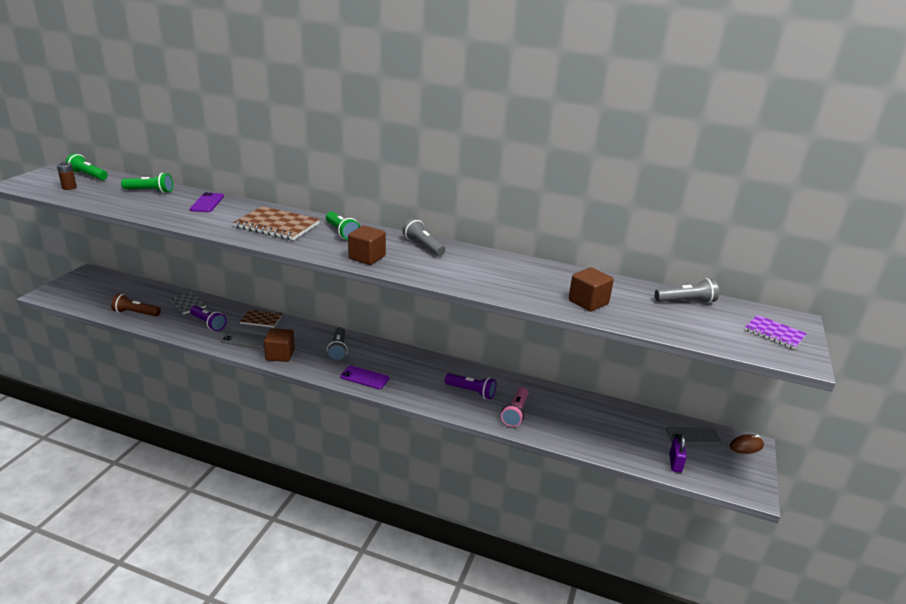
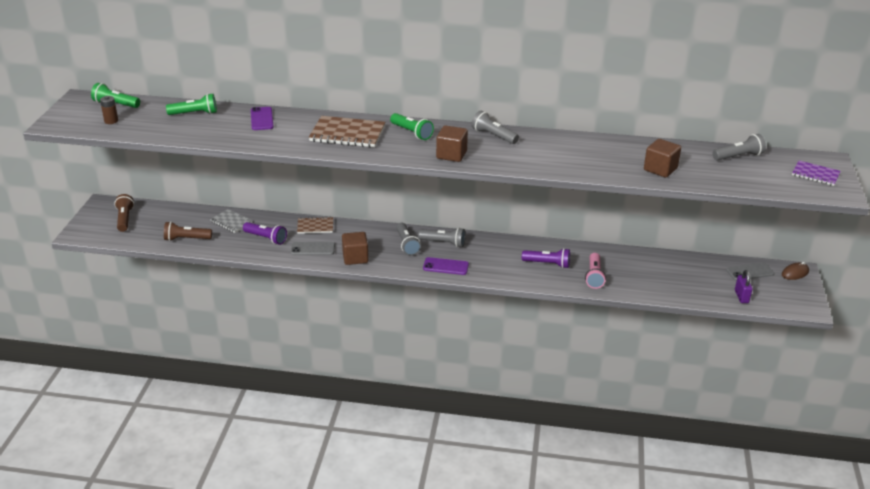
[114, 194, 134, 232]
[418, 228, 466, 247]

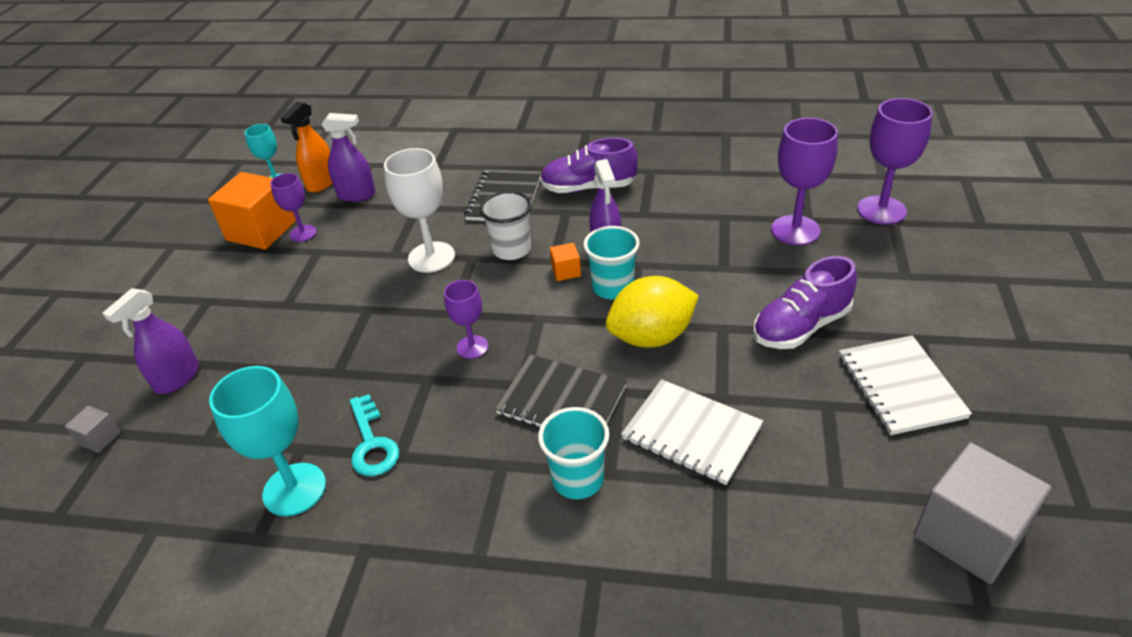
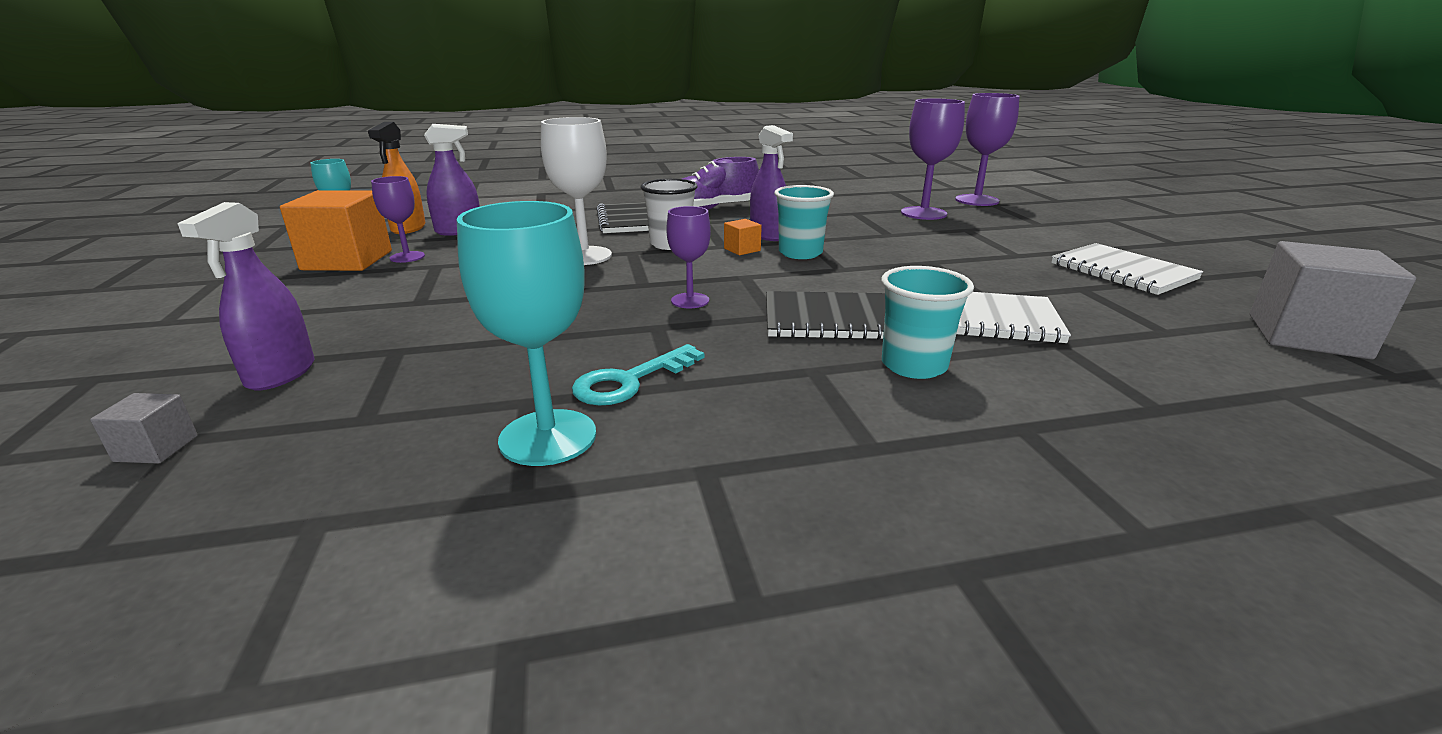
[572, 344, 704, 405]
[606, 276, 699, 347] (first image)
[753, 256, 857, 349] (first image)

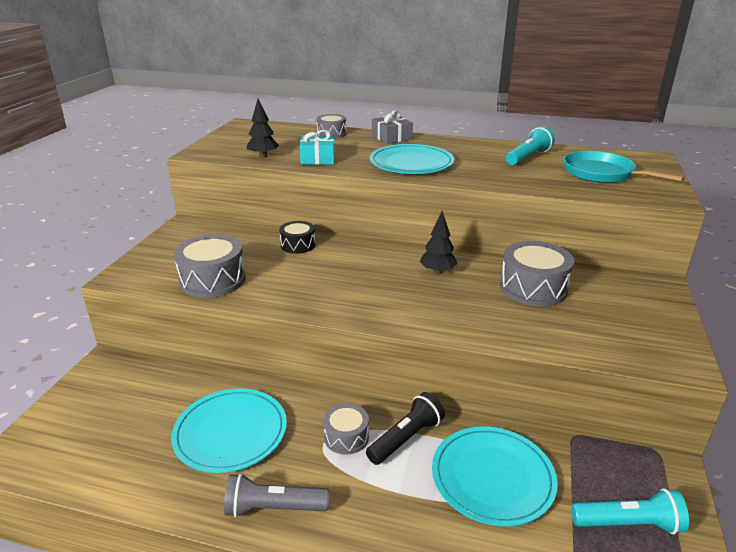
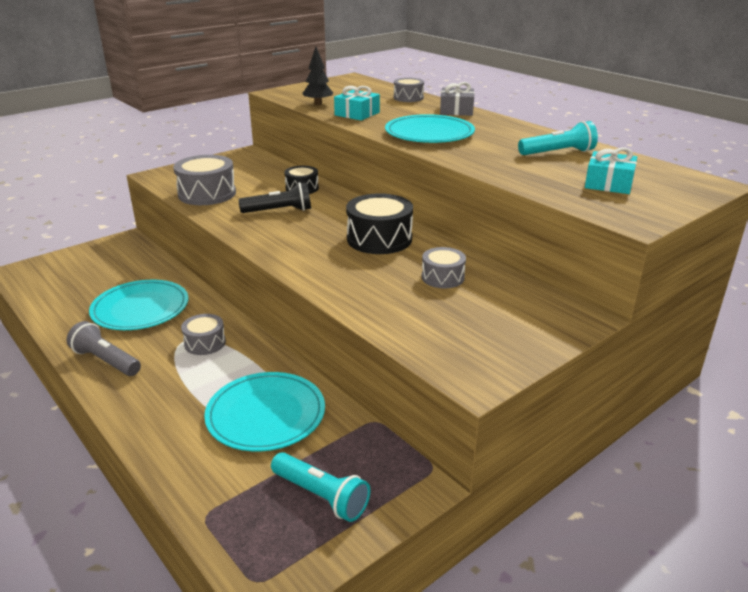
[239, 182, 311, 213]
[346, 193, 413, 254]
[422, 247, 466, 288]
[585, 147, 637, 194]

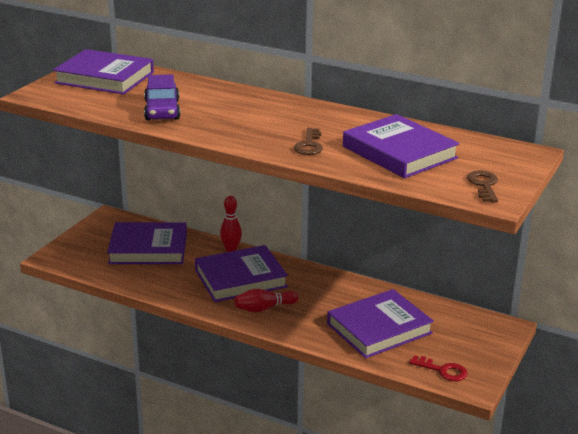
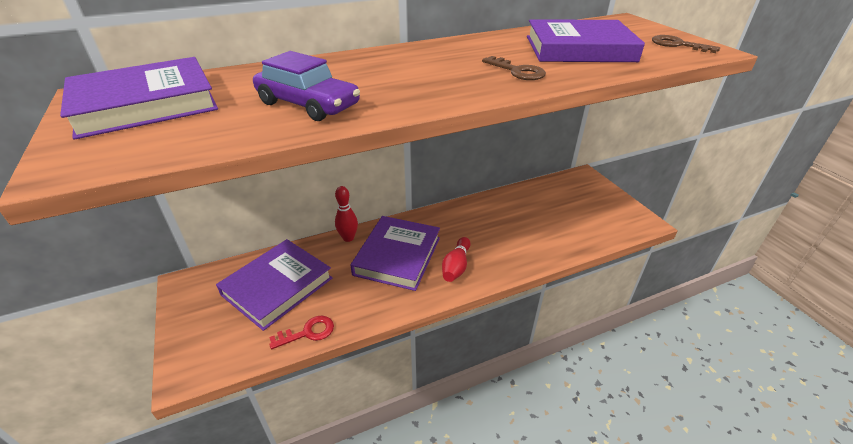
[269, 316, 334, 349]
[327, 289, 434, 358] (first image)

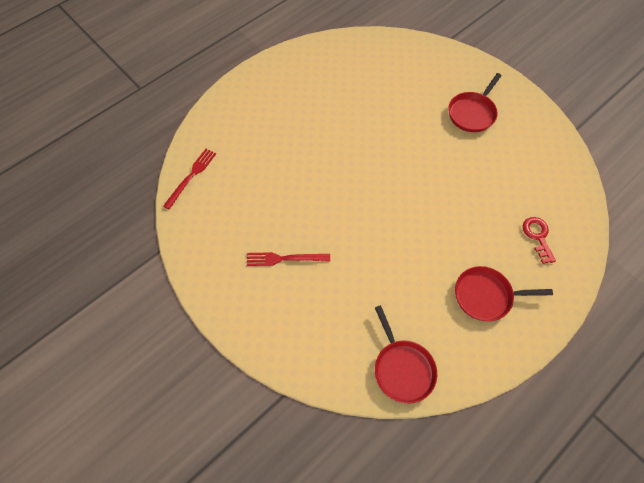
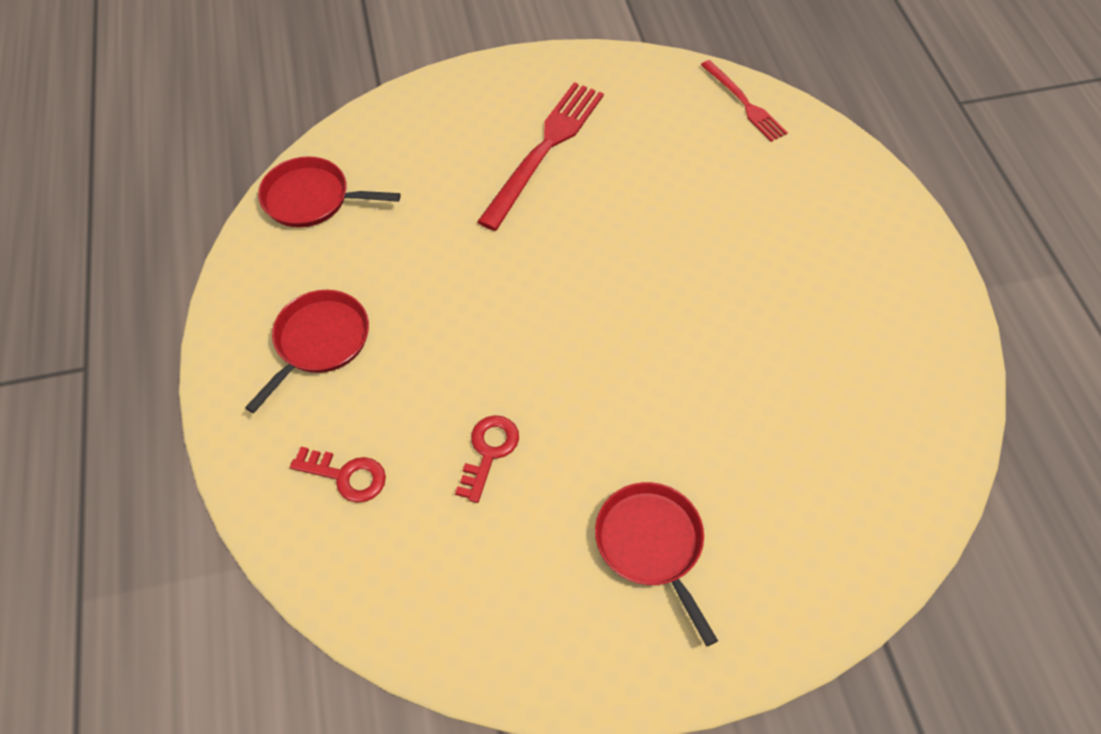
[455, 415, 519, 503]
[477, 82, 604, 231]

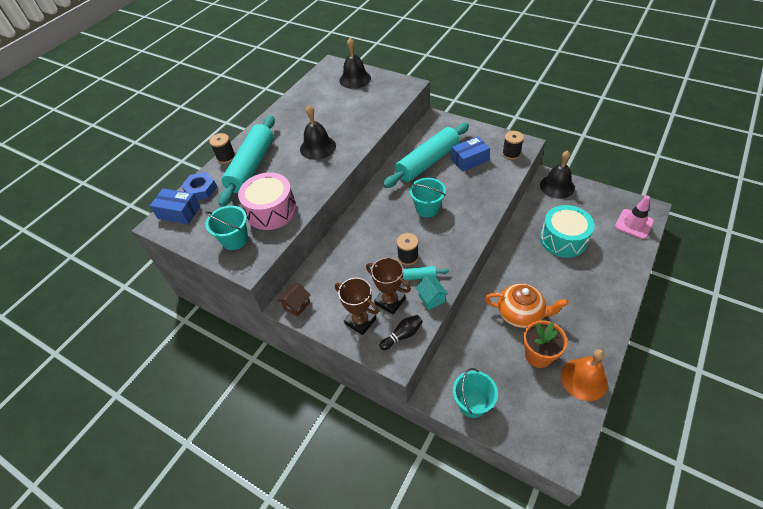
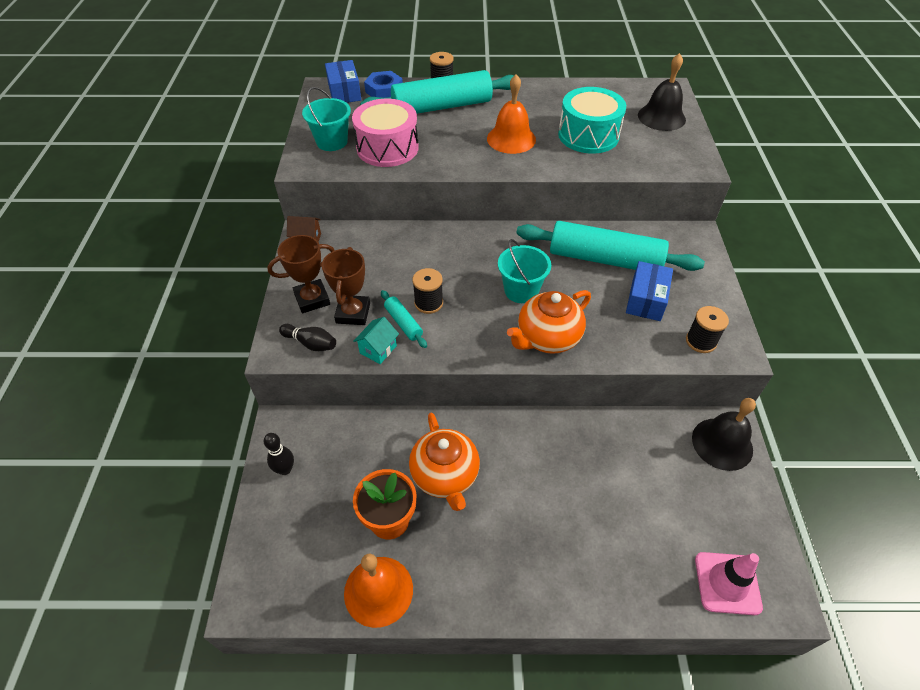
[263, 433, 294, 475]
[267, 235, 335, 313]
[487, 74, 536, 154]
[507, 290, 591, 354]
[558, 87, 626, 154]
[626, 261, 673, 321]

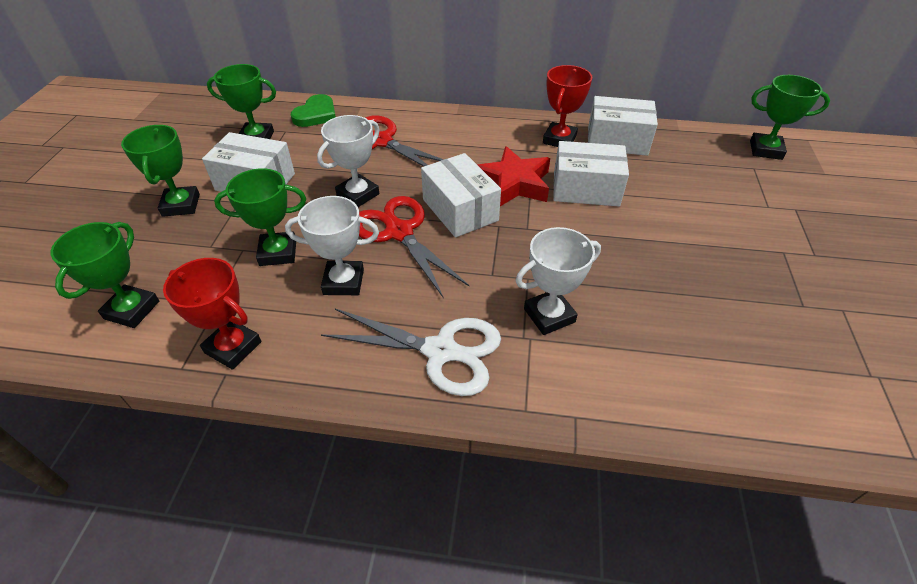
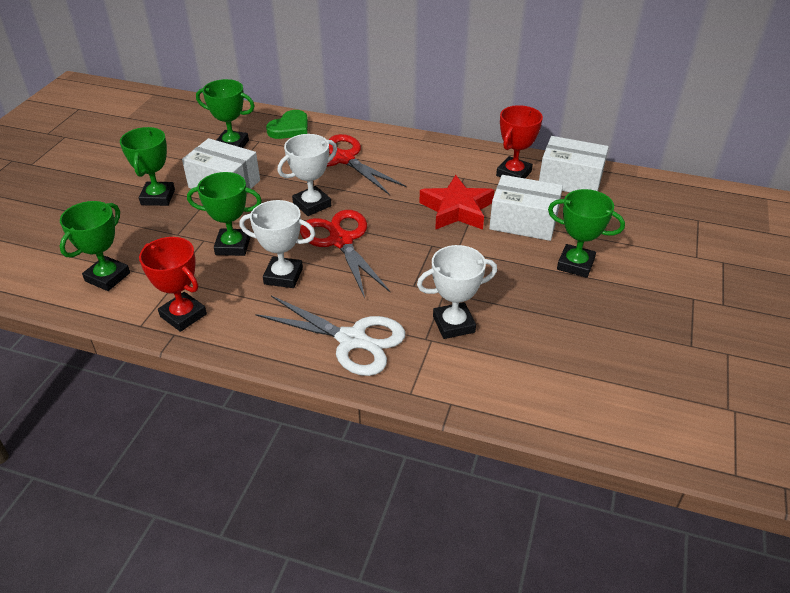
[548, 189, 625, 278]
[421, 153, 501, 238] (first image)

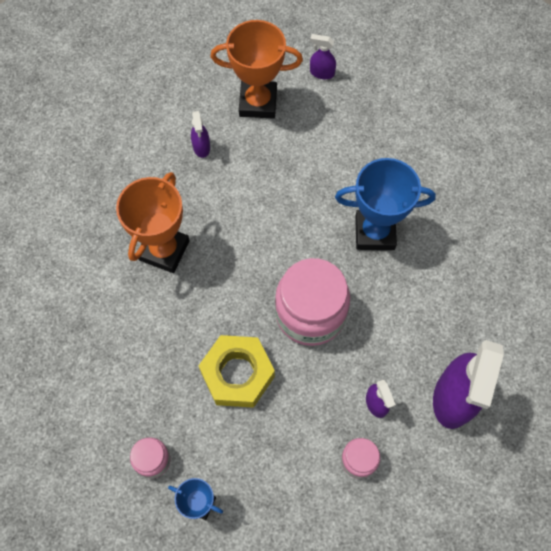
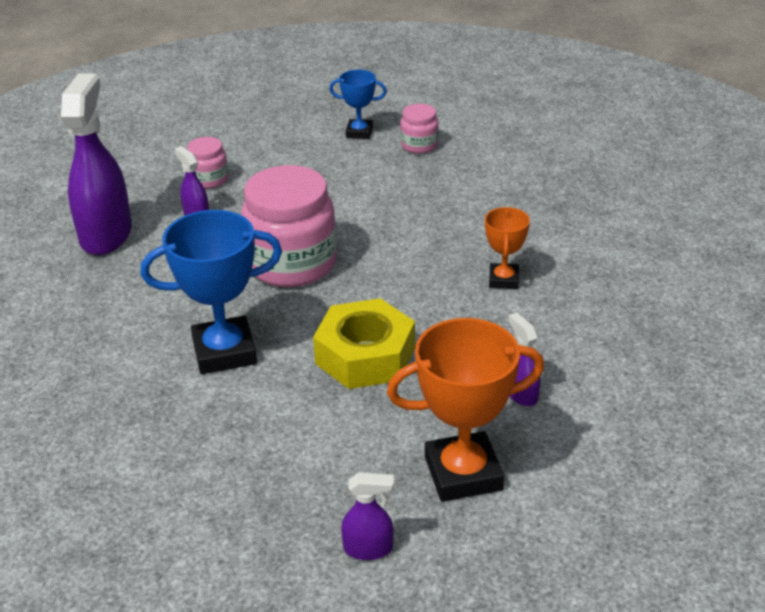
[313, 298, 415, 389]
[485, 207, 530, 289]

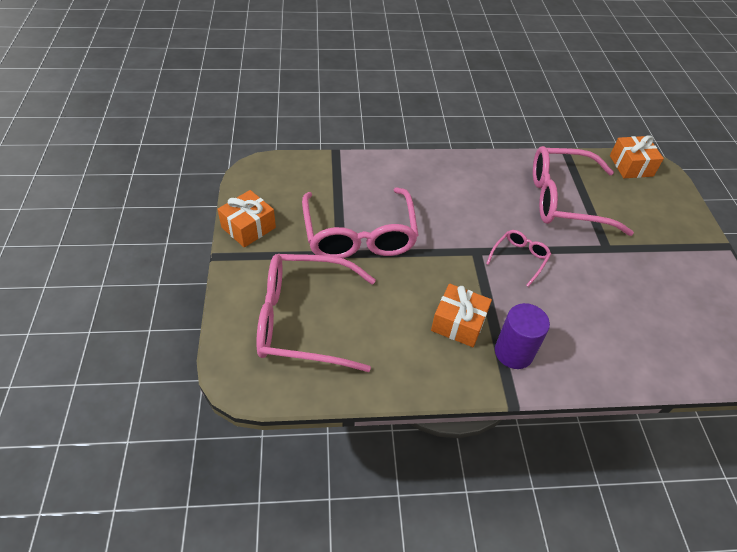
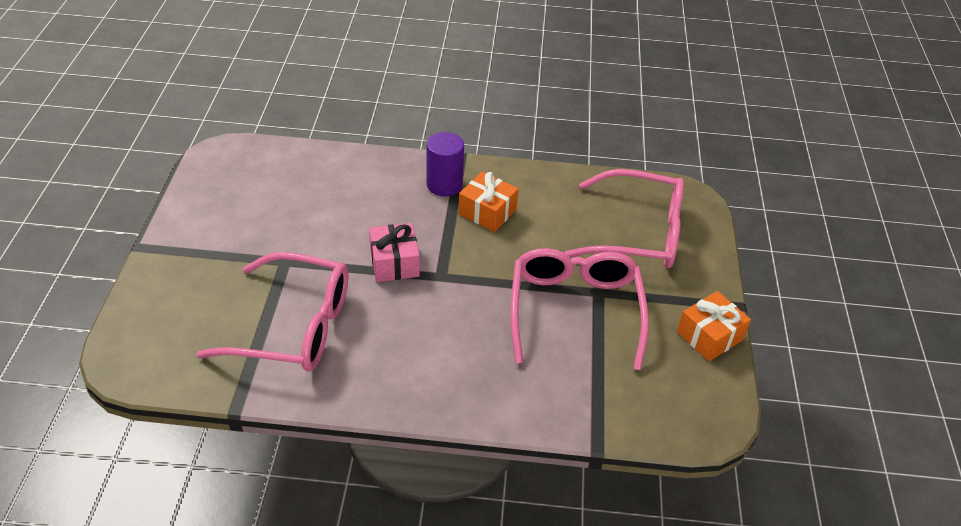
[369, 223, 420, 282]
[610, 135, 664, 178] (first image)

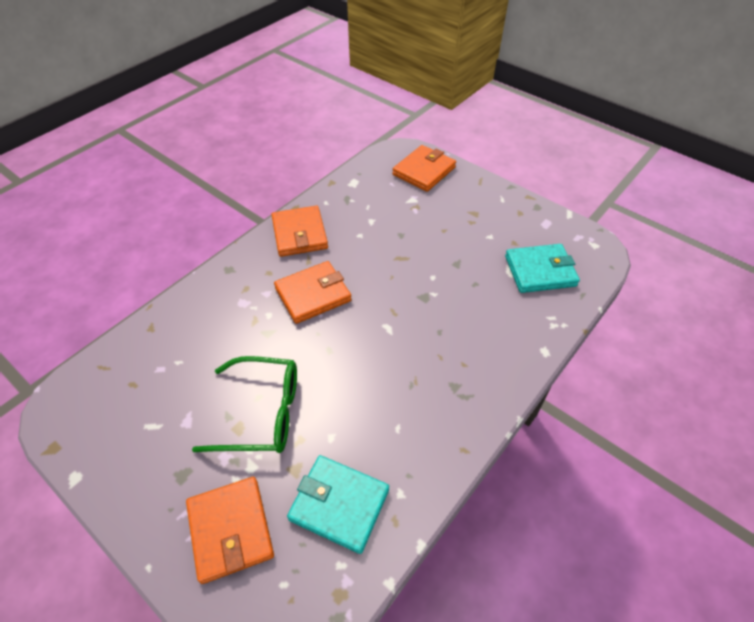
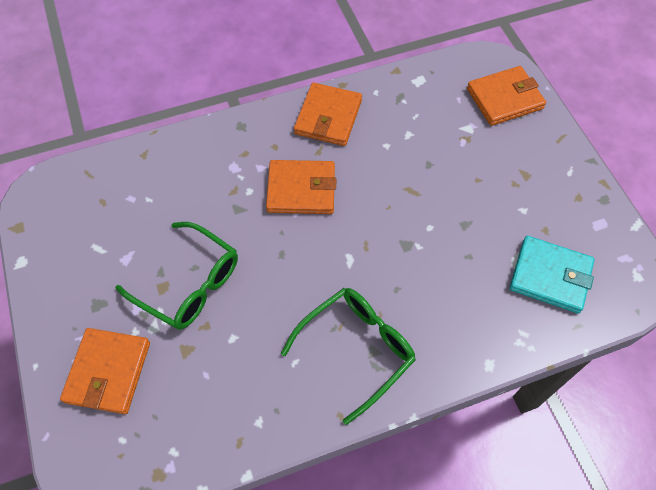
[281, 288, 416, 425]
[287, 455, 389, 554] (first image)

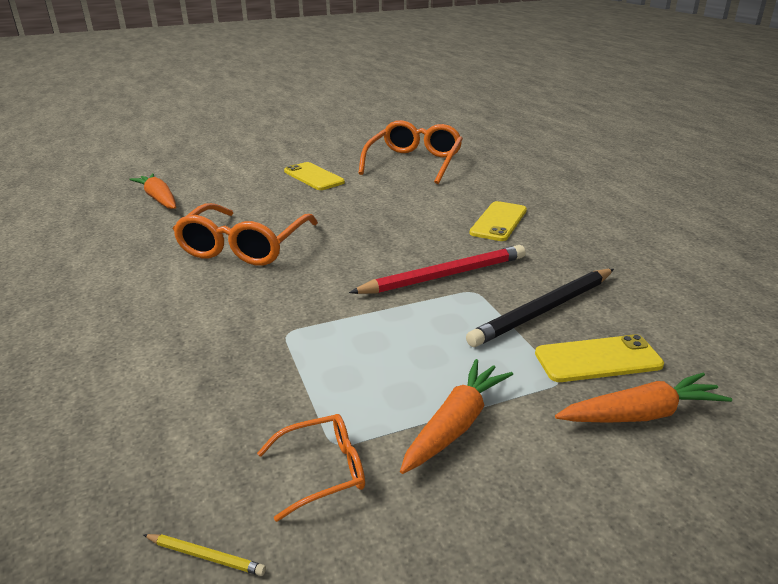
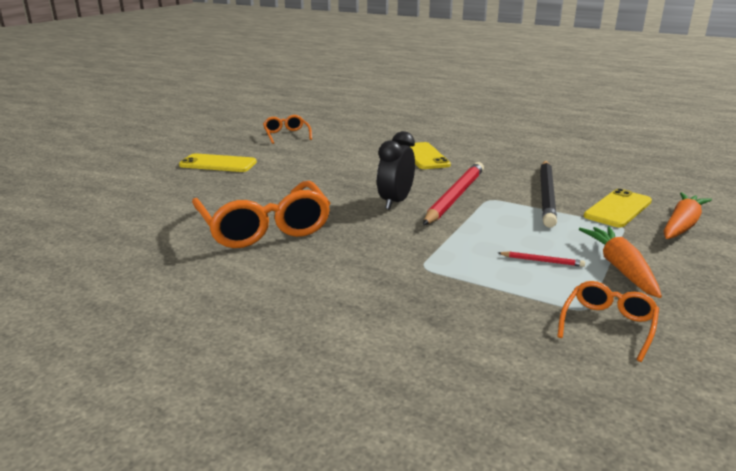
[263, 115, 312, 144]
[377, 131, 415, 209]
[498, 251, 585, 267]
[129, 173, 176, 209] (first image)
[144, 534, 266, 576] (first image)

